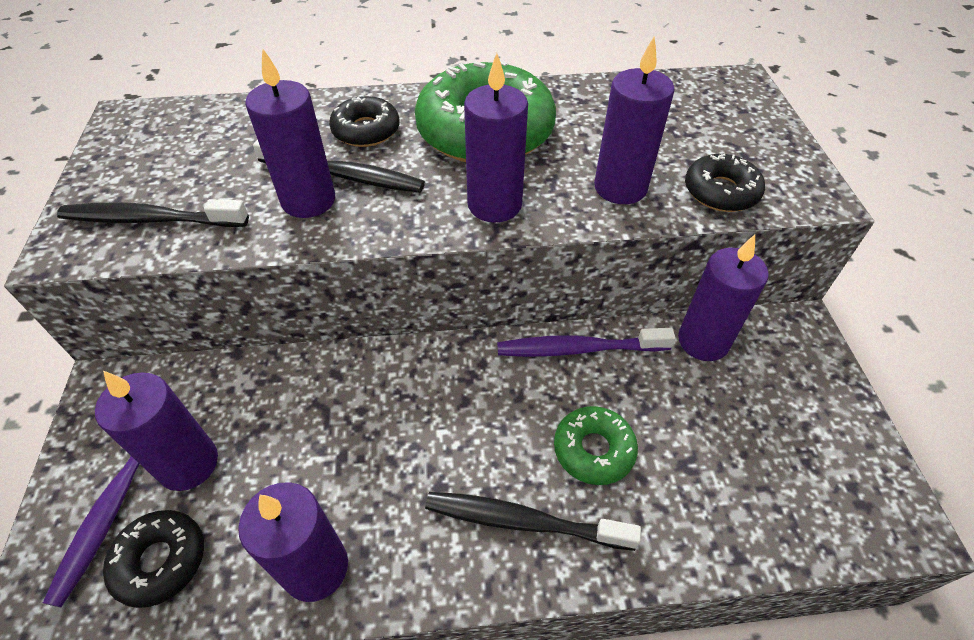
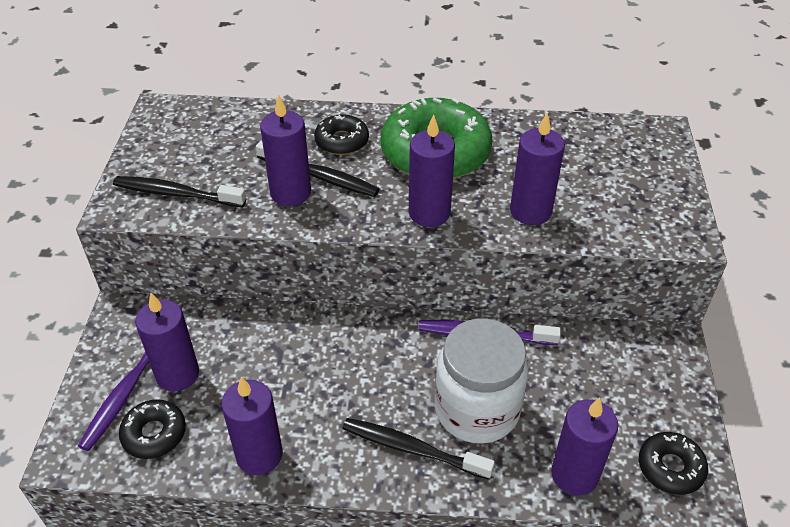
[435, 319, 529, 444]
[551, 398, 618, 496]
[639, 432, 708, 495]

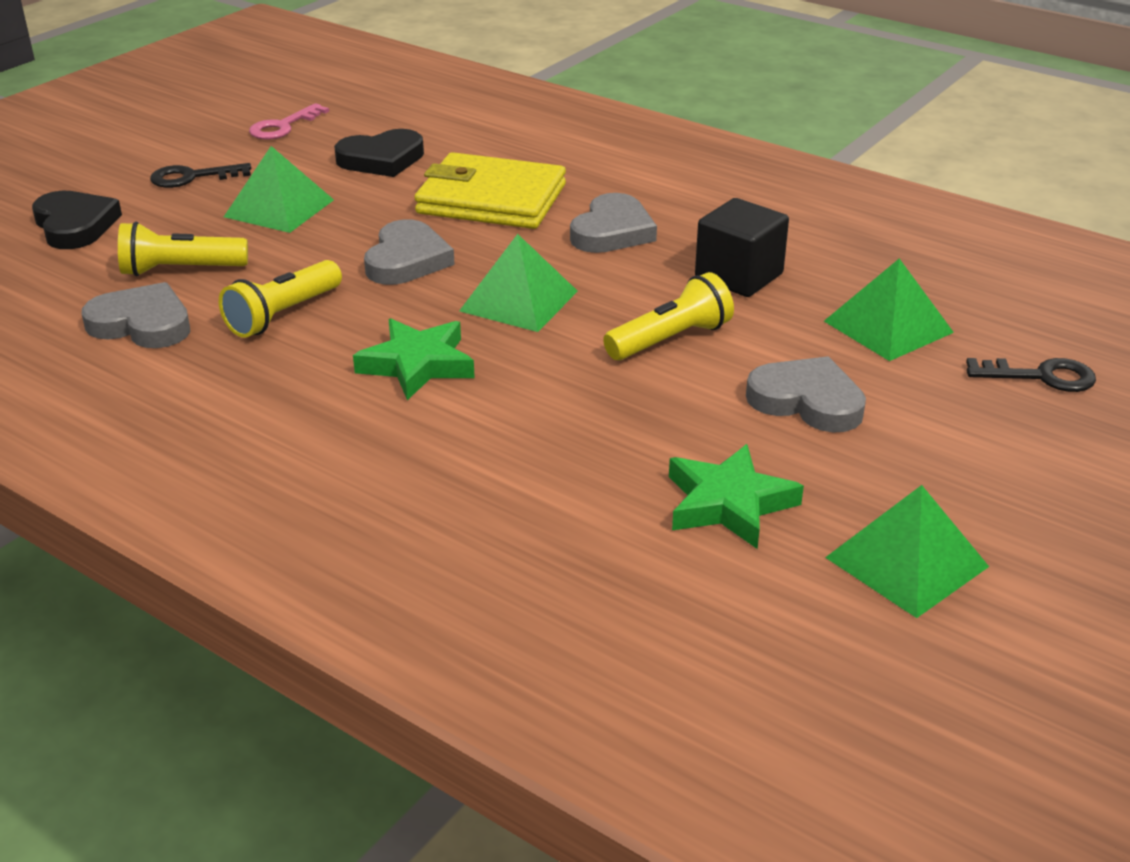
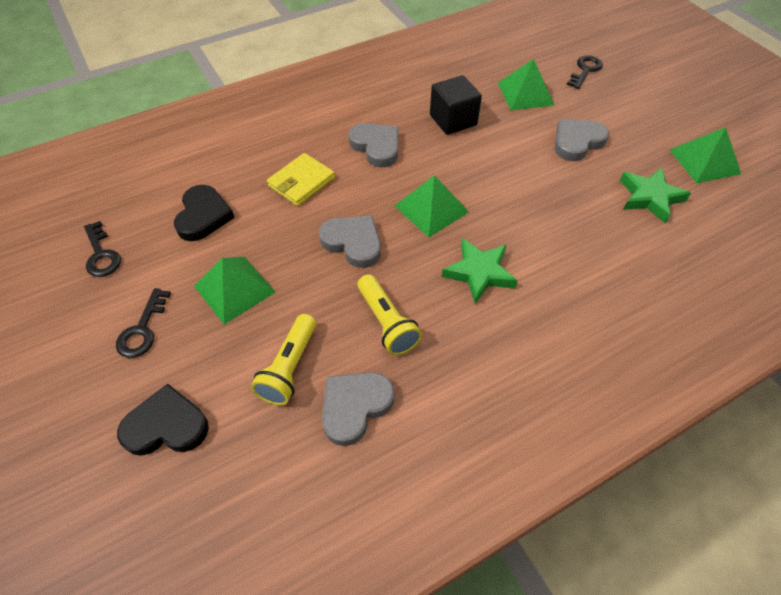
[84, 221, 121, 277]
[267, 153, 335, 206]
[603, 272, 734, 360] (first image)

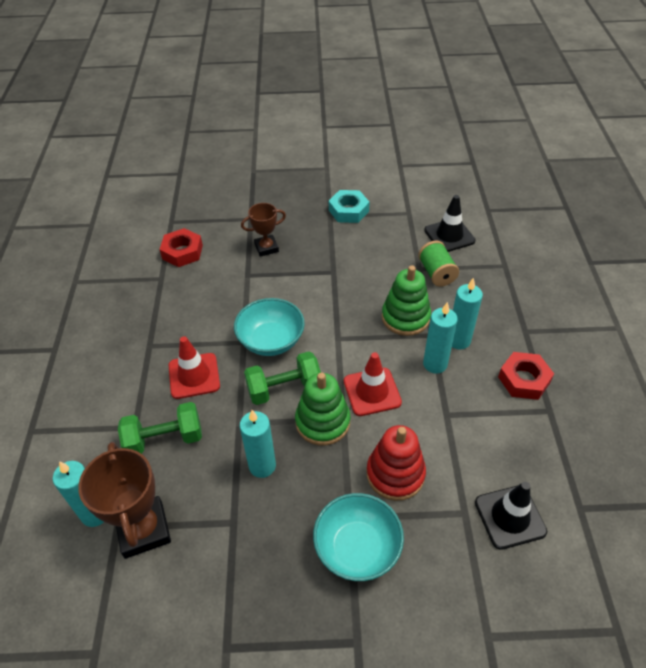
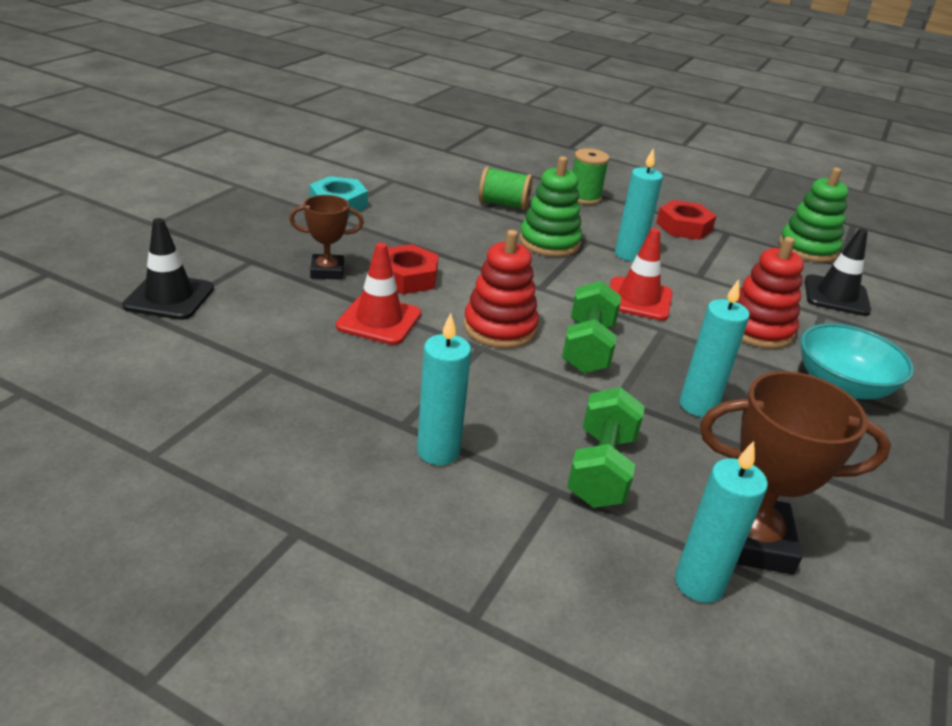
[122, 218, 214, 320]
[289, 195, 364, 280]
[336, 243, 421, 345]
[387, 244, 439, 294]
[417, 313, 471, 465]
[464, 230, 539, 348]
[573, 148, 609, 205]
[779, 168, 849, 262]

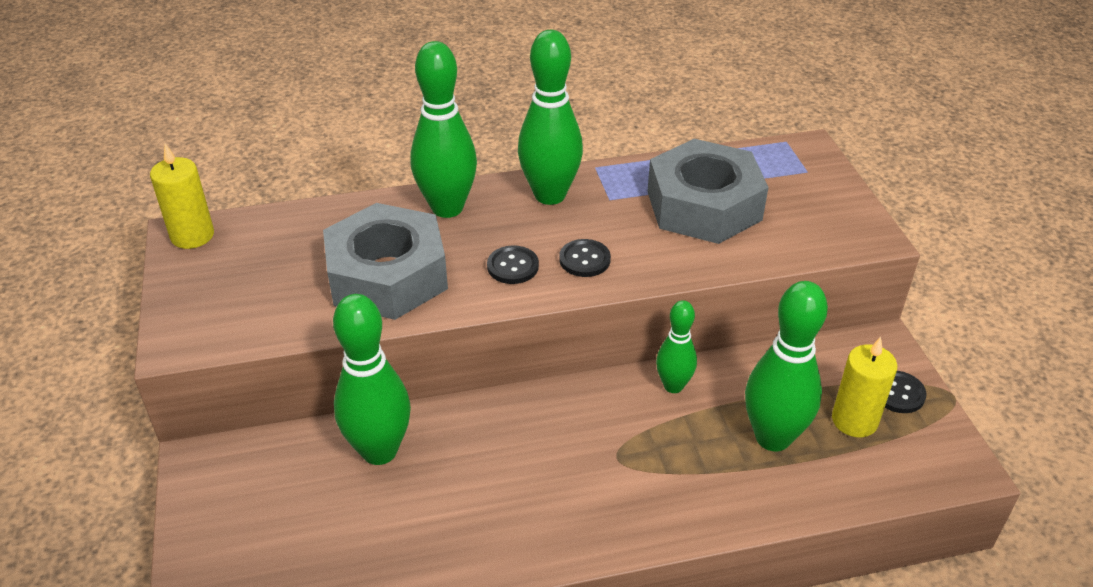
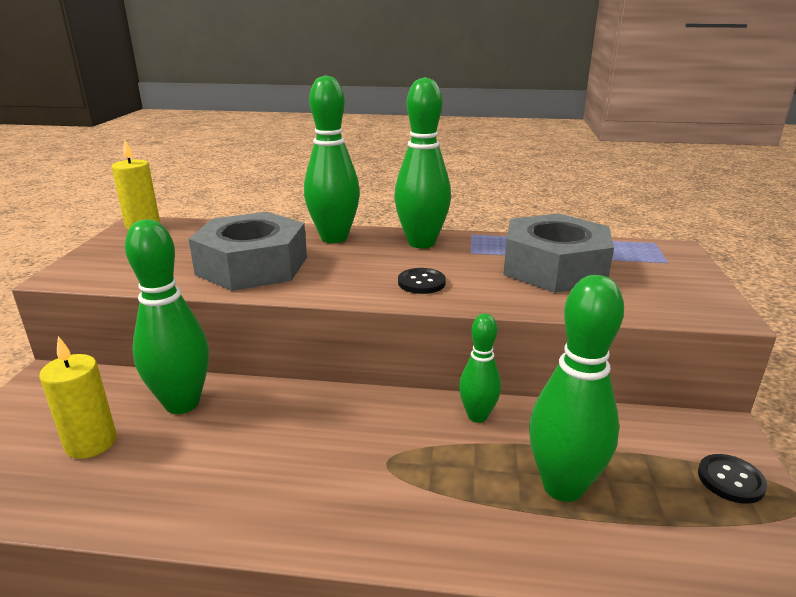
[39, 336, 116, 459]
[487, 245, 539, 284] (first image)

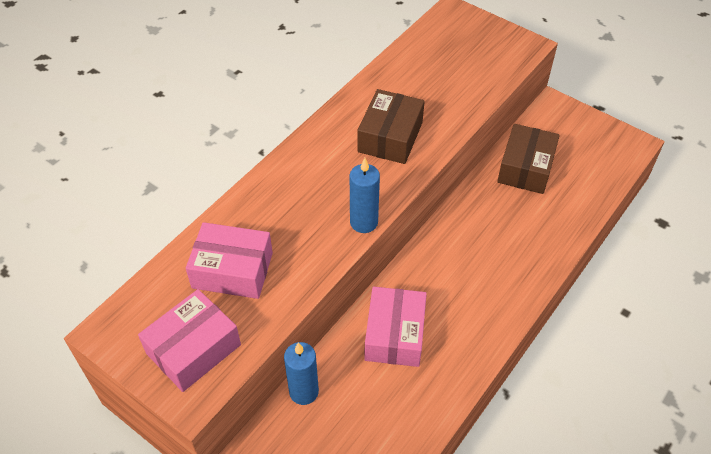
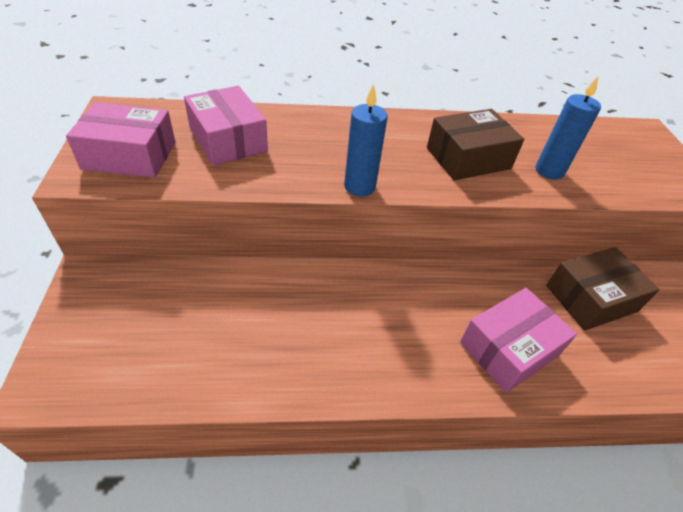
[460, 288, 577, 393]
[536, 75, 601, 180]

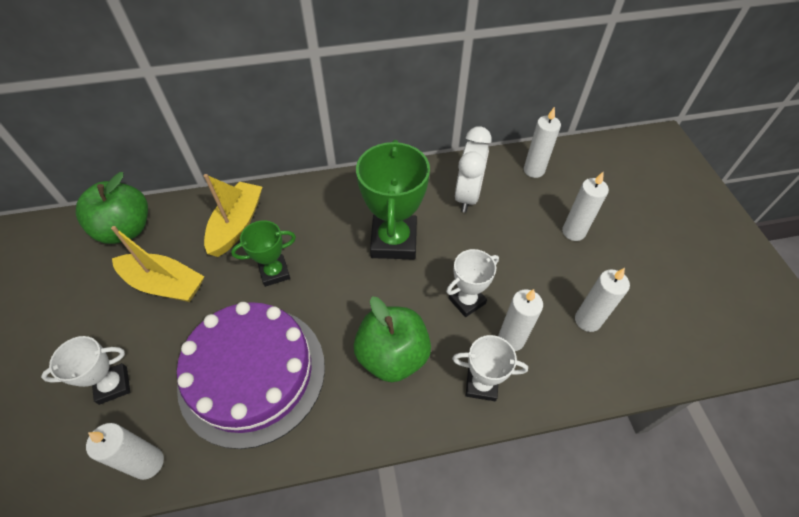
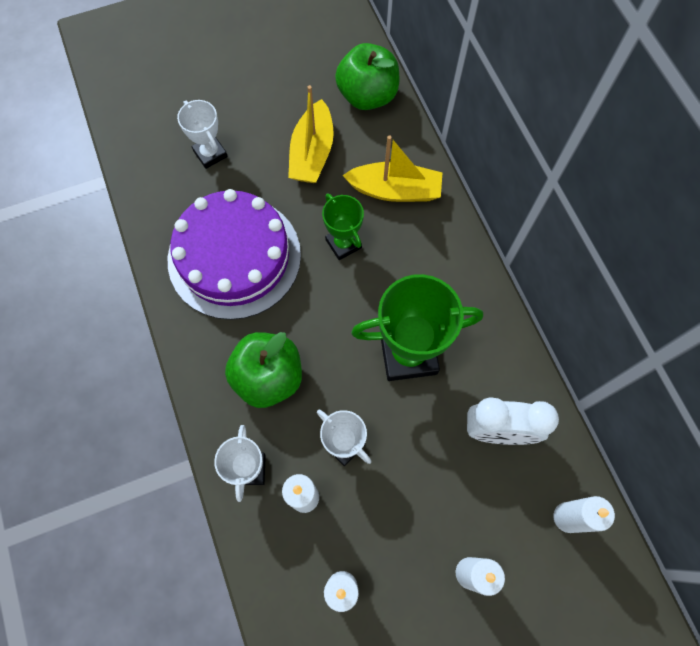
[86, 423, 164, 480] (first image)

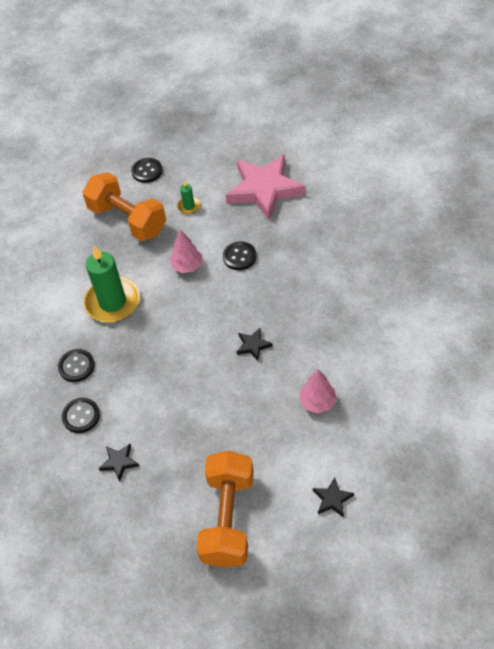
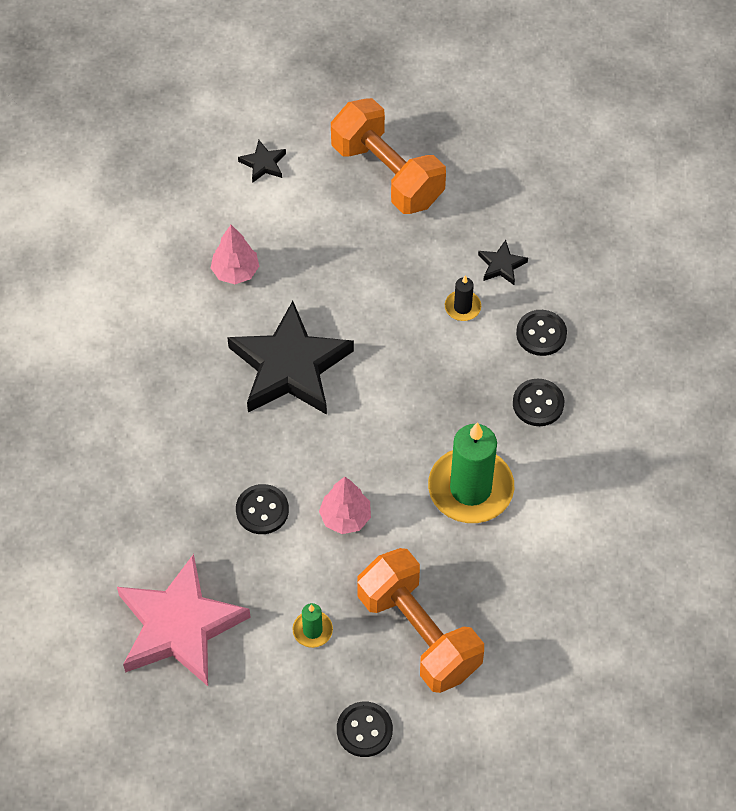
[227, 301, 354, 415]
[331, 98, 446, 214]
[445, 276, 481, 321]

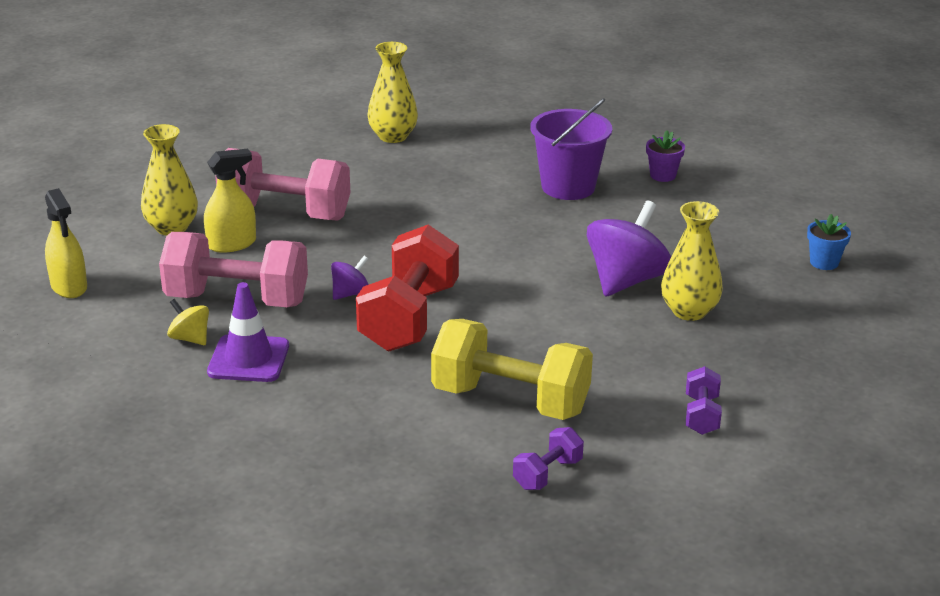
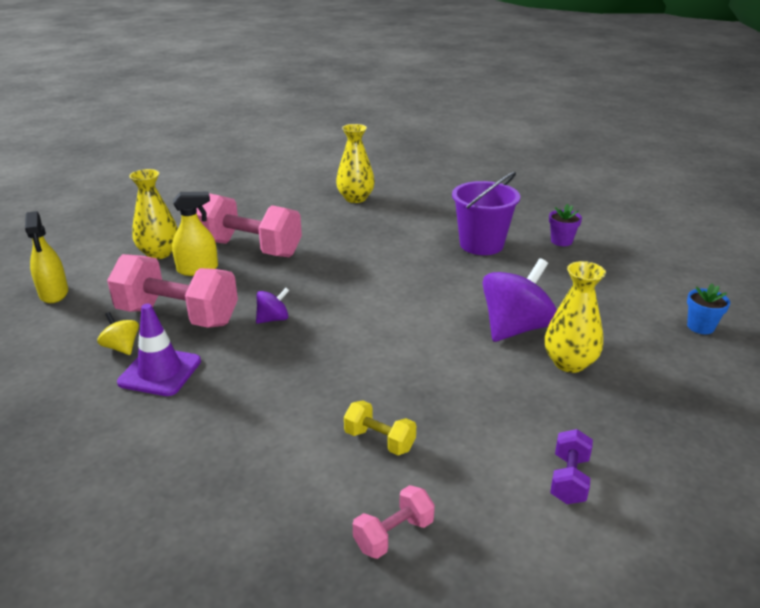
[344, 400, 416, 455]
[353, 485, 435, 559]
[356, 224, 459, 351] (first image)

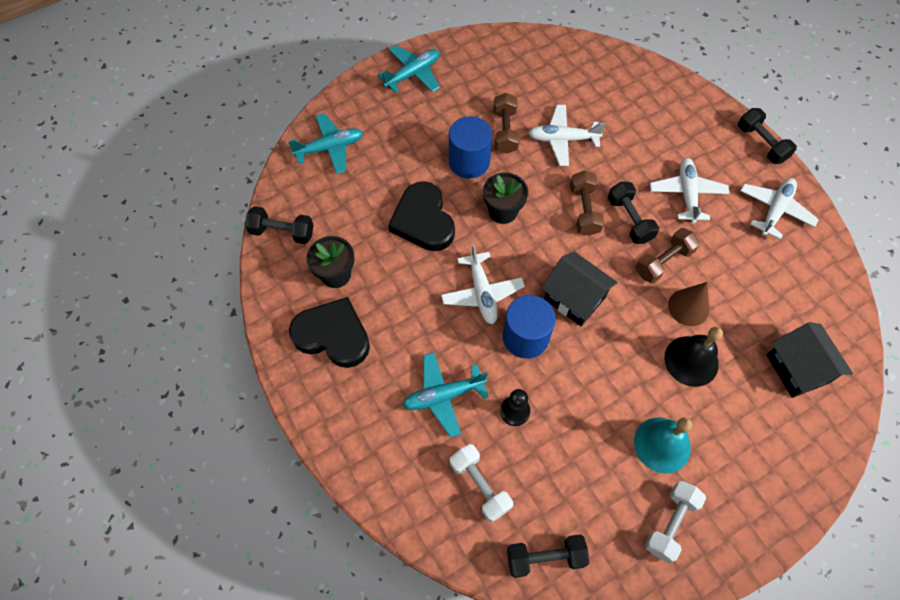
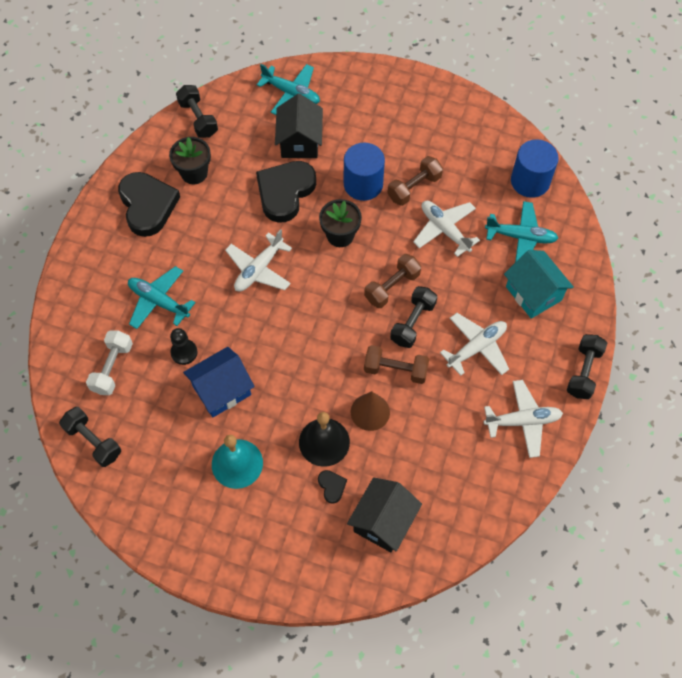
[183, 347, 254, 417]
[275, 94, 323, 158]
[318, 470, 347, 504]
[485, 201, 558, 262]
[504, 250, 574, 319]
[511, 139, 559, 198]
[645, 481, 706, 563] (first image)

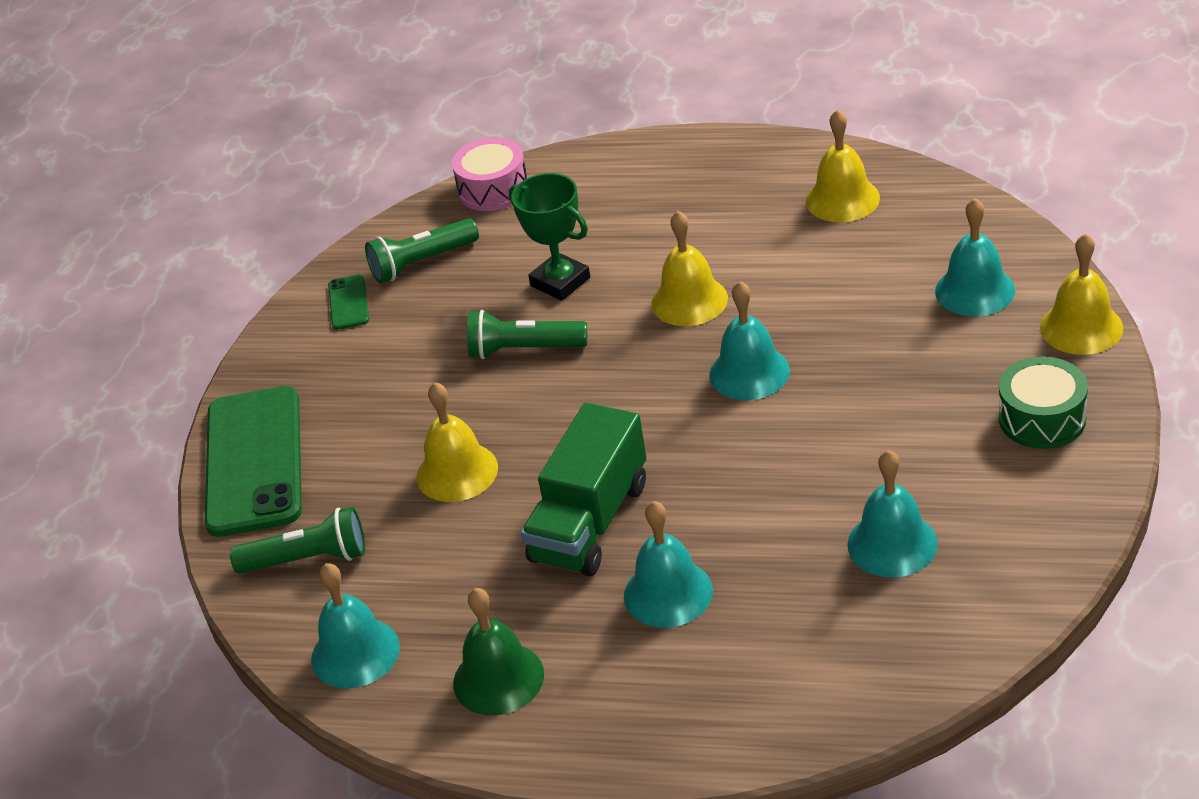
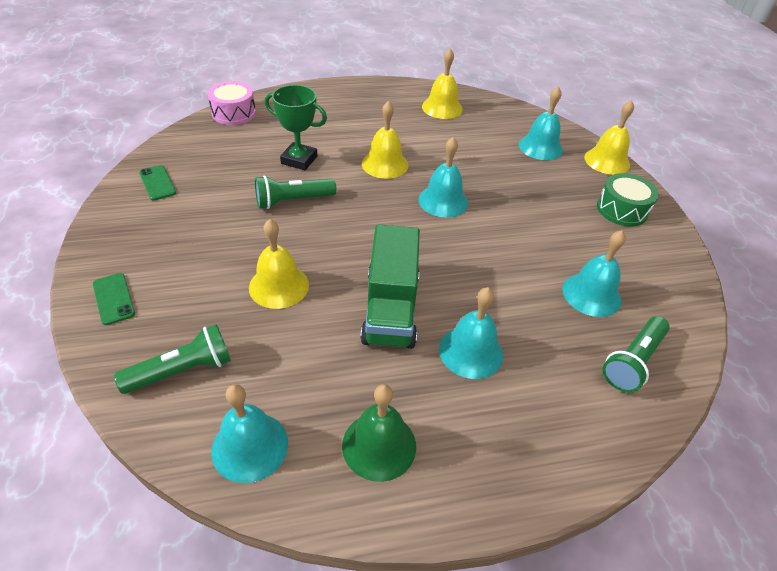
[93, 273, 135, 325]
[603, 316, 670, 392]

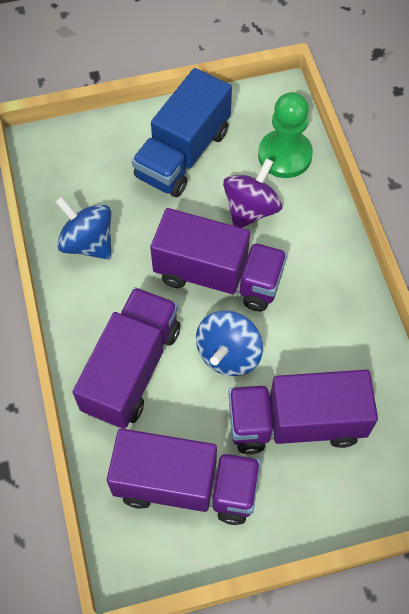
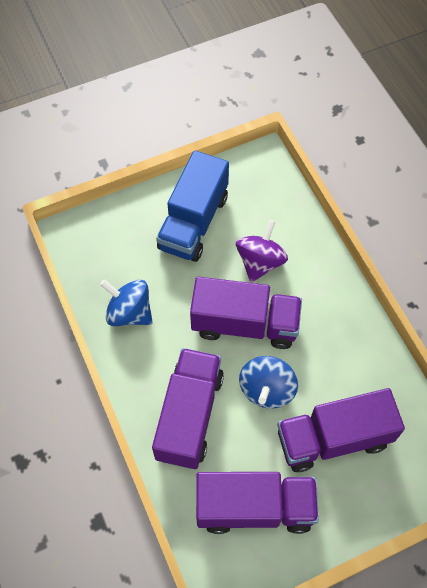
[258, 92, 313, 178] (first image)

